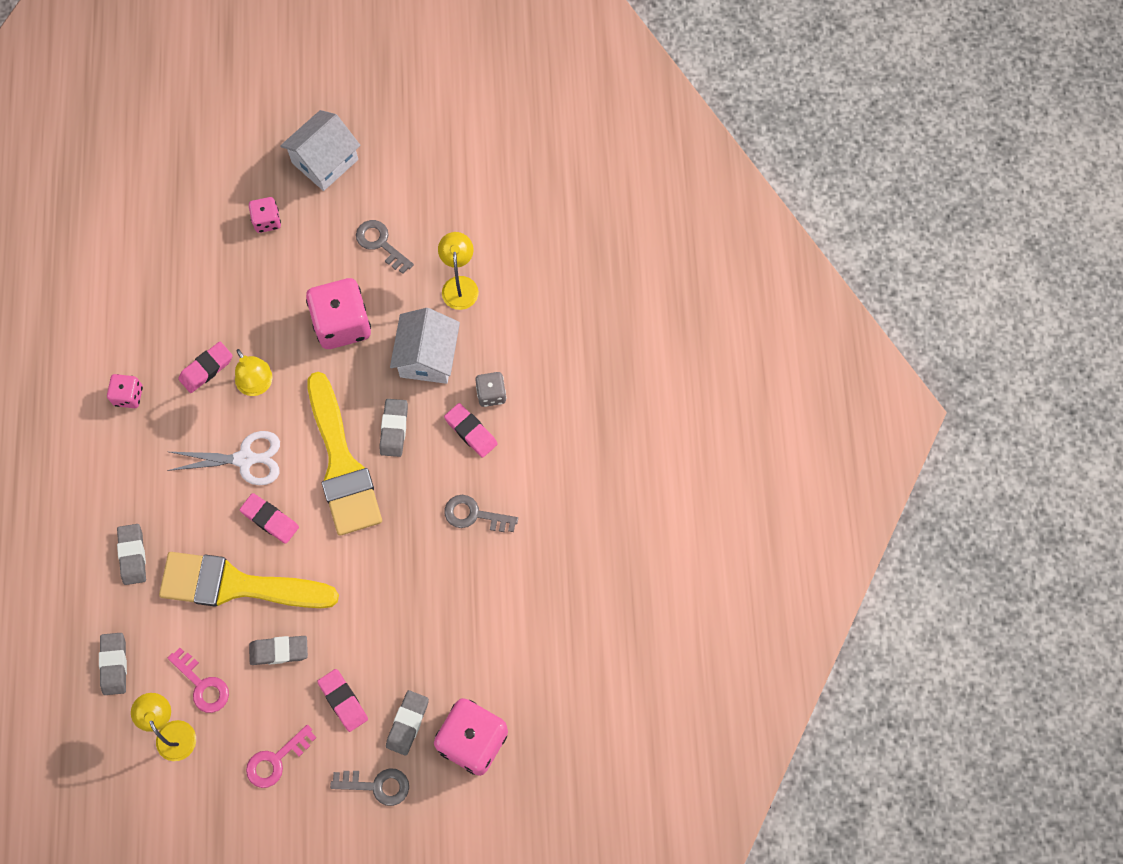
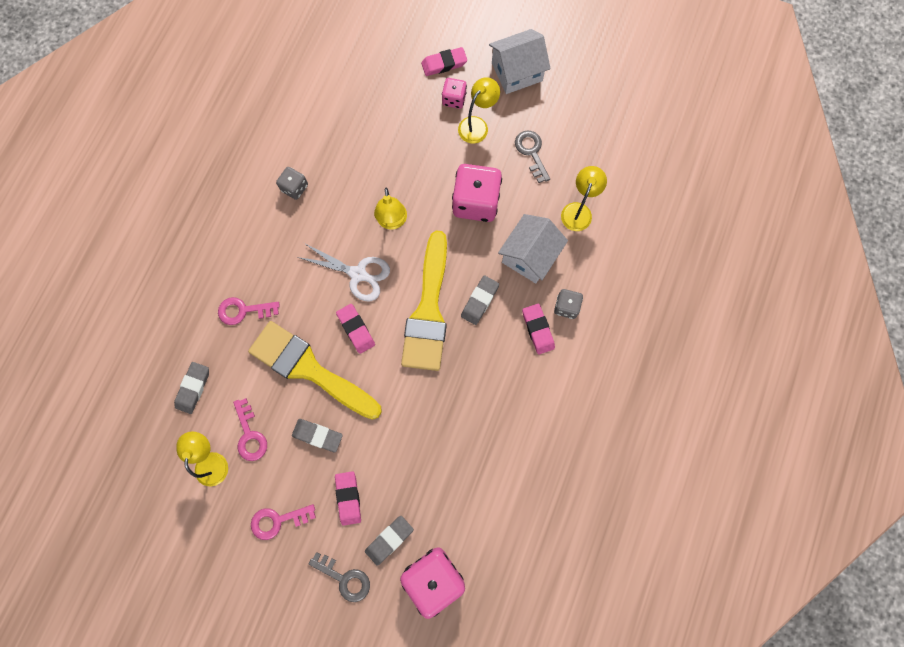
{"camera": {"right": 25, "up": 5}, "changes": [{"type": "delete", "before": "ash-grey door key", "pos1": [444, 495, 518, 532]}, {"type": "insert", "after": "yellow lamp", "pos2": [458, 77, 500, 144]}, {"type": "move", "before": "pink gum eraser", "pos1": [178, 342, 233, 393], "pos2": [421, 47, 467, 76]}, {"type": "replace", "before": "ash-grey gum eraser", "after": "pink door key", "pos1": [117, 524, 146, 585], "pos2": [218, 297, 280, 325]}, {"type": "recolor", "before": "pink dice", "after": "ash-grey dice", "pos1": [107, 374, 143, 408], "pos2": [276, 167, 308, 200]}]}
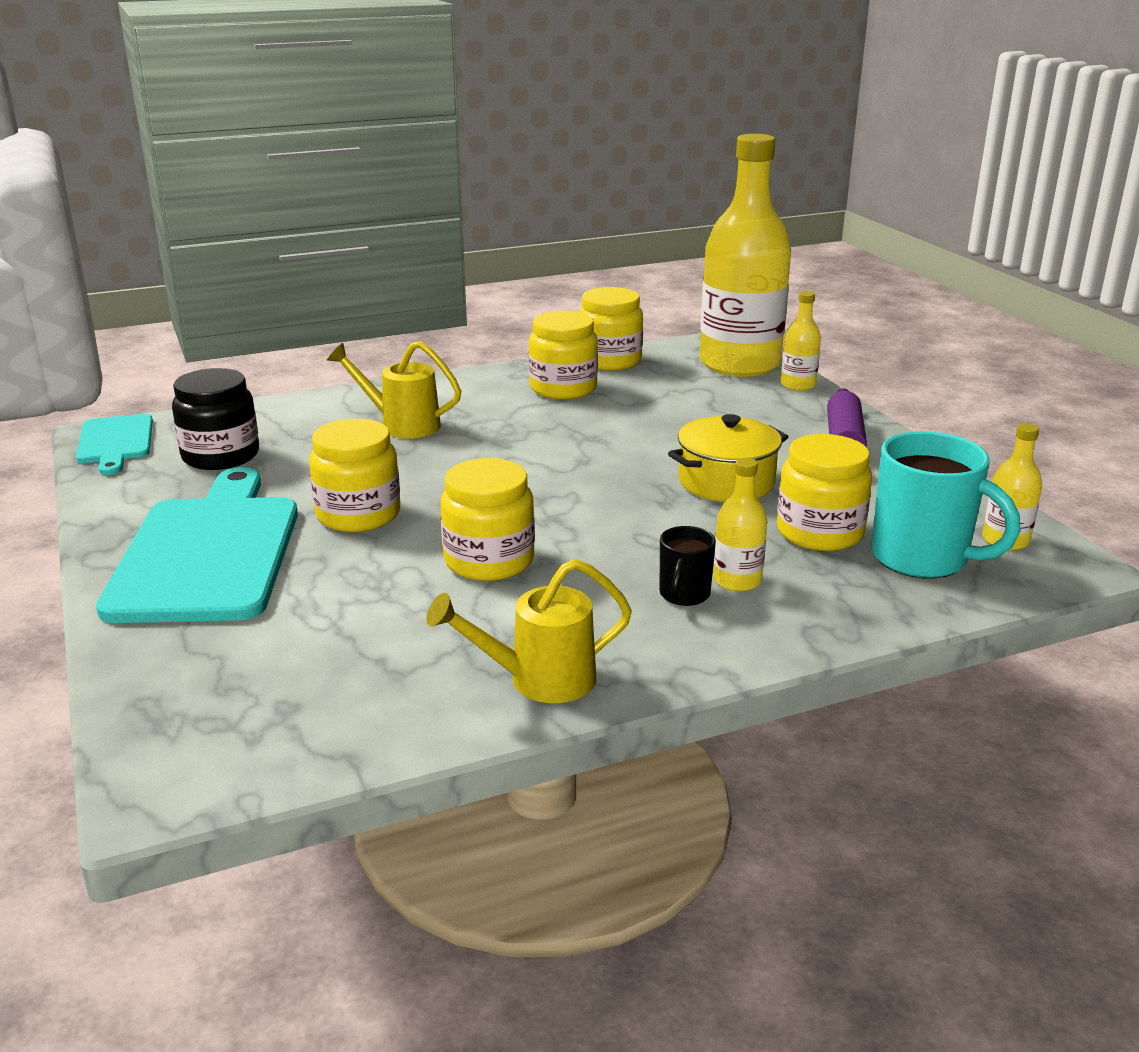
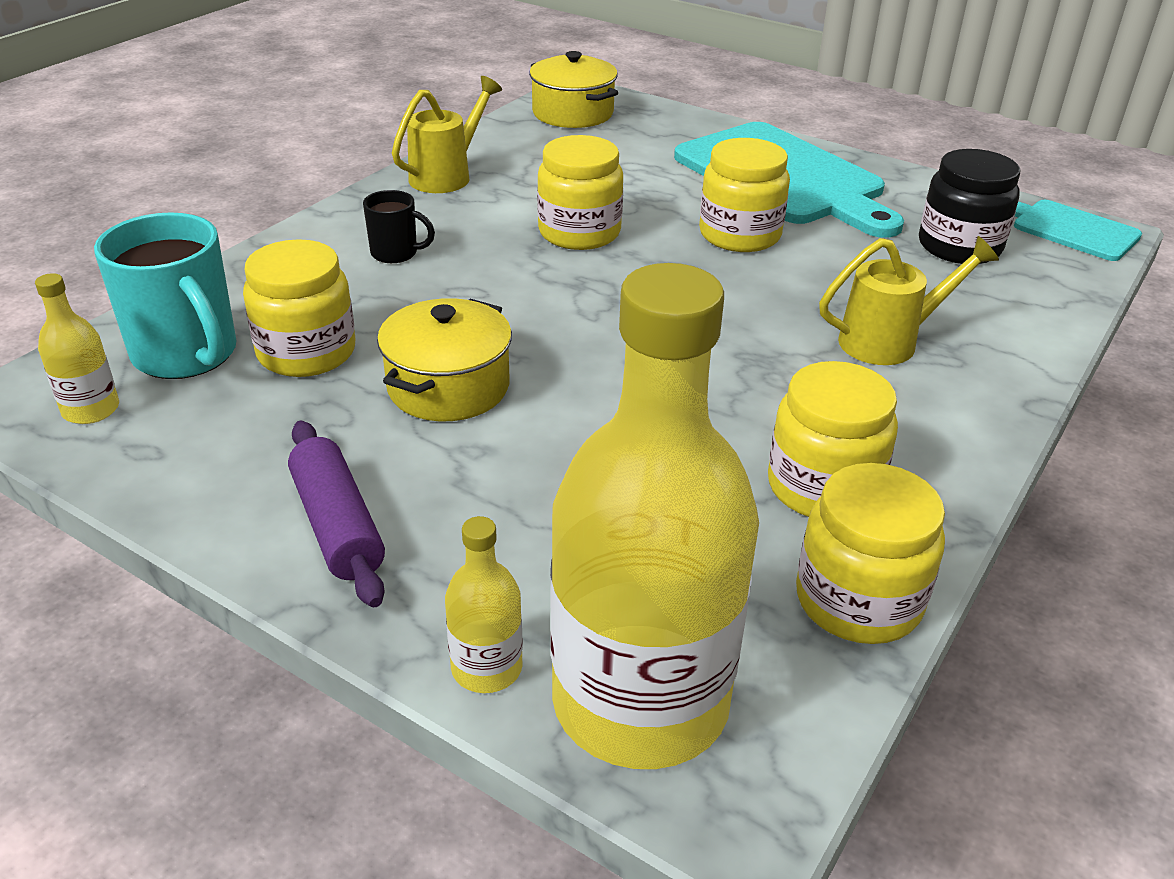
{"camera": {"right": 145, "up": 10}, "changes": [{"type": "delete", "before": "yellow bottle", "pos1": [713, 458, 767, 592]}, {"type": "insert", "after": "yellow cooking pot", "pos2": [529, 51, 618, 128]}, {"type": "rotate", "before": "black coffee mug", "pos1": [660, 526, 716, 606], "pos2": [363, 190, 435, 263], "turn": 120}, {"type": "rotate", "before": "teal coffee mug", "pos1": [871, 431, 1021, 579], "pos2": [94, 212, 236, 379], "turn": -135}]}
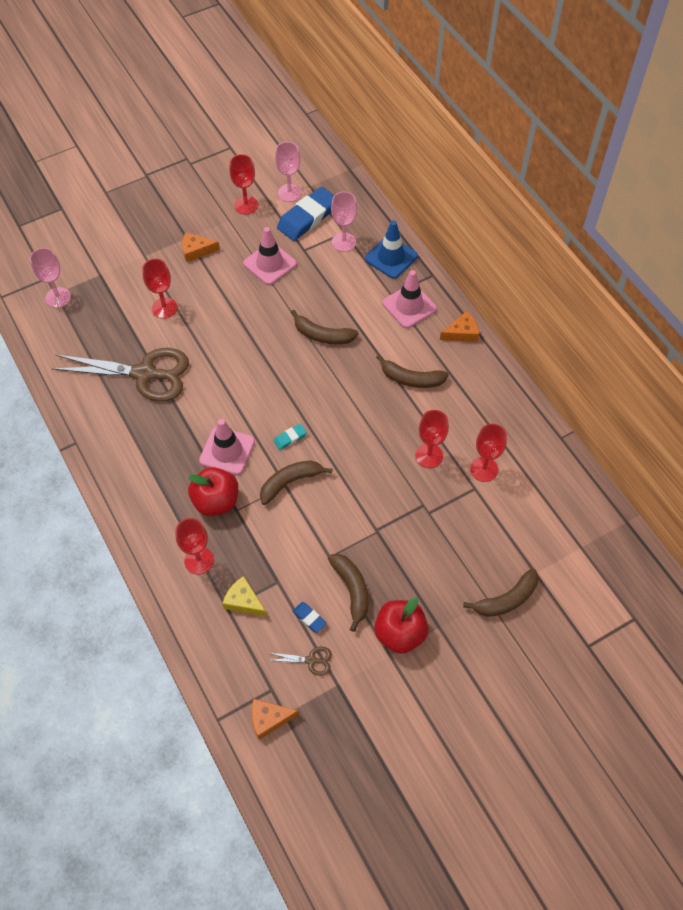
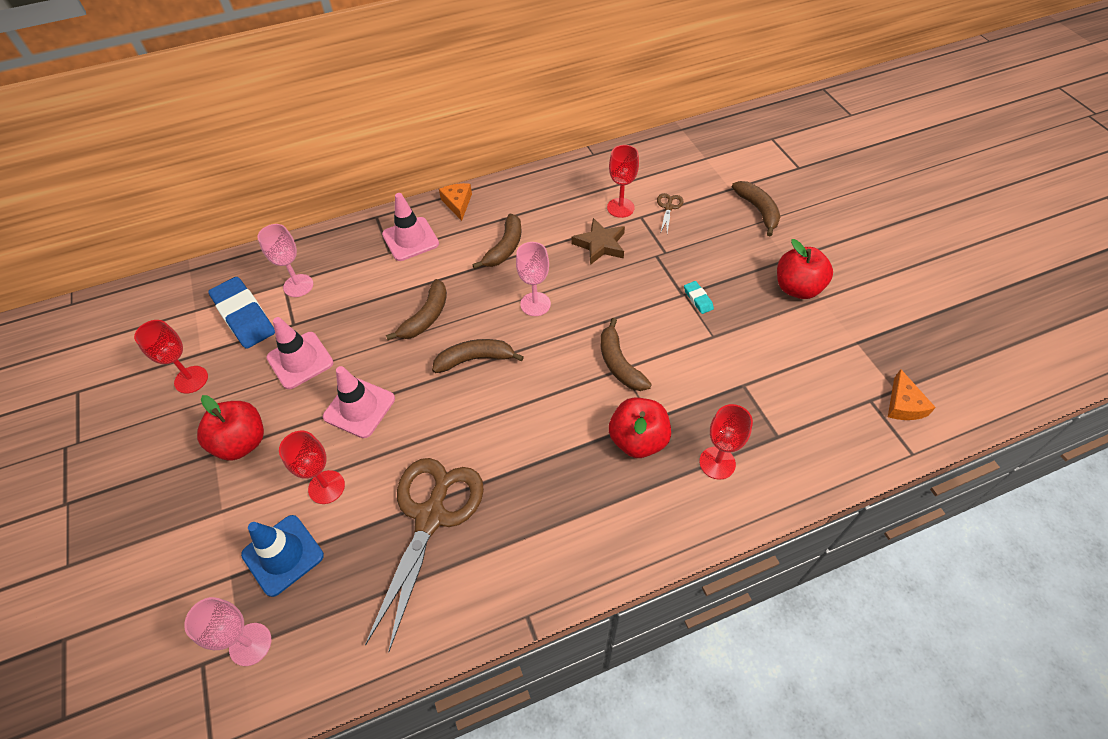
{"camera": {"right": -80, "up": -5}, "changes": [{"type": "delete", "before": "yellow cheese", "pos1": [222, 576, 267, 616]}, {"type": "delete", "before": "blue gum eraser", "pos1": [292, 602, 327, 633]}, {"type": "move", "before": "pink traffic cone", "pos1": [199, 419, 255, 475], "pos2": [323, 366, 395, 438]}, {"type": "move", "before": "russet scissors", "pos1": [268, 647, 332, 676], "pos2": [657, 193, 683, 233]}, {"type": "move", "before": "teal gum eraser", "pos1": [273, 424, 307, 450], "pos2": [684, 281, 714, 314]}, {"type": "move", "before": "pink wine glass", "pos1": [275, 142, 302, 202], "pos2": [516, 242, 551, 316]}, {"type": "move", "before": "russet banana fruit", "pos1": [328, 554, 368, 632], "pos2": [432, 339, 524, 373]}, {"type": "move", "before": "blue traffic cone", "pos1": [365, 221, 418, 279], "pos2": [241, 515, 324, 597]}, {"type": "replace", "before": "bright orange cheese", "after": "red toy apple", "pos1": [182, 232, 220, 262], "pos2": [197, 395, 264, 460]}, {"type": "replace", "before": "red wine glass", "after": "russet five-pointed star", "pos1": [415, 410, 449, 468], "pos2": [572, 218, 625, 265]}]}
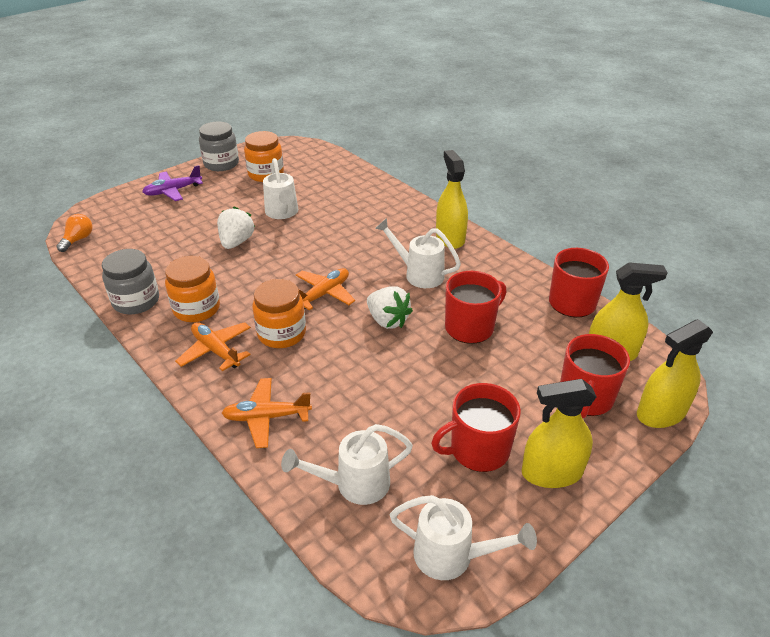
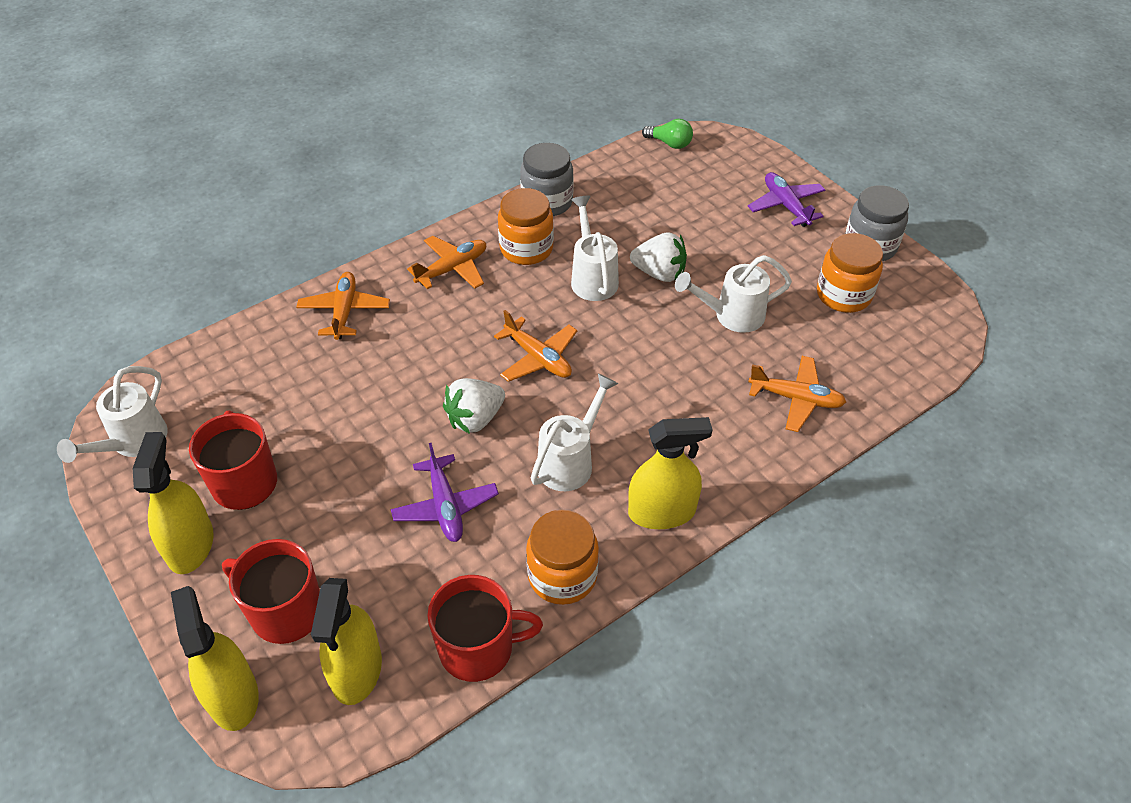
{"camera": {"right": 95, "up": 10}, "changes": [{"type": "insert", "after": "bright orange aeroplane", "pos2": [748, 356, 846, 432]}, {"type": "move", "before": "bright orange jar", "pos1": [252, 279, 306, 348], "pos2": [526, 510, 599, 605]}, {"type": "move", "before": "snow-white sprinkling can", "pos1": [281, 424, 413, 505], "pos2": [571, 196, 619, 301]}, {"type": "replace", "before": "red coffee mug", "after": "purple aeroplane", "pos1": [445, 271, 506, 344], "pos2": [391, 443, 499, 542]}, {"type": "recolor", "before": "bright orange lightbulb", "after": "green lightbulb", "pos1": [56, 214, 93, 252], "pos2": [642, 119, 693, 149]}]}
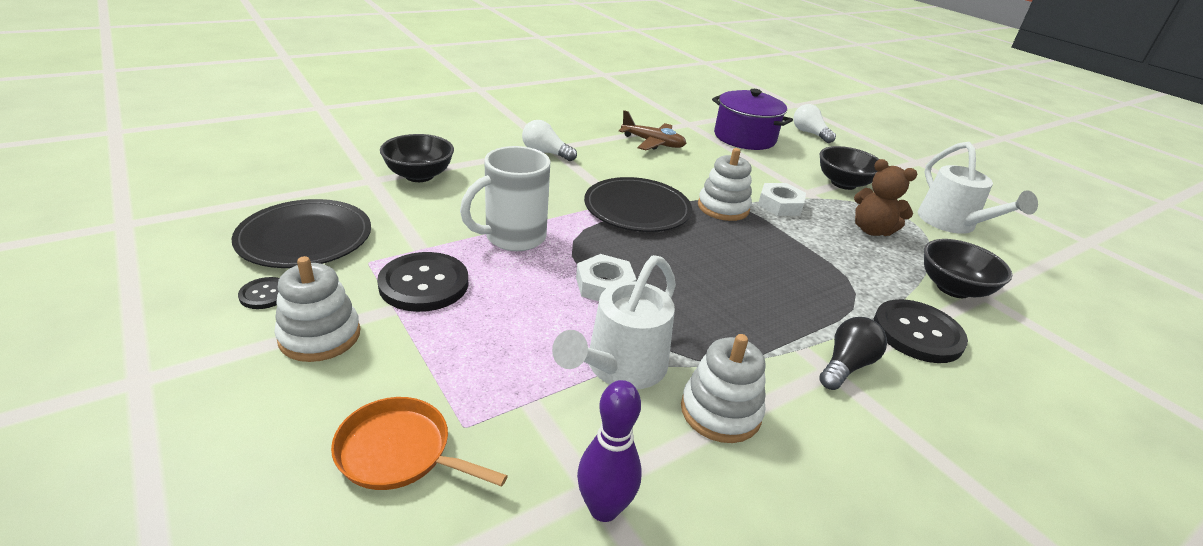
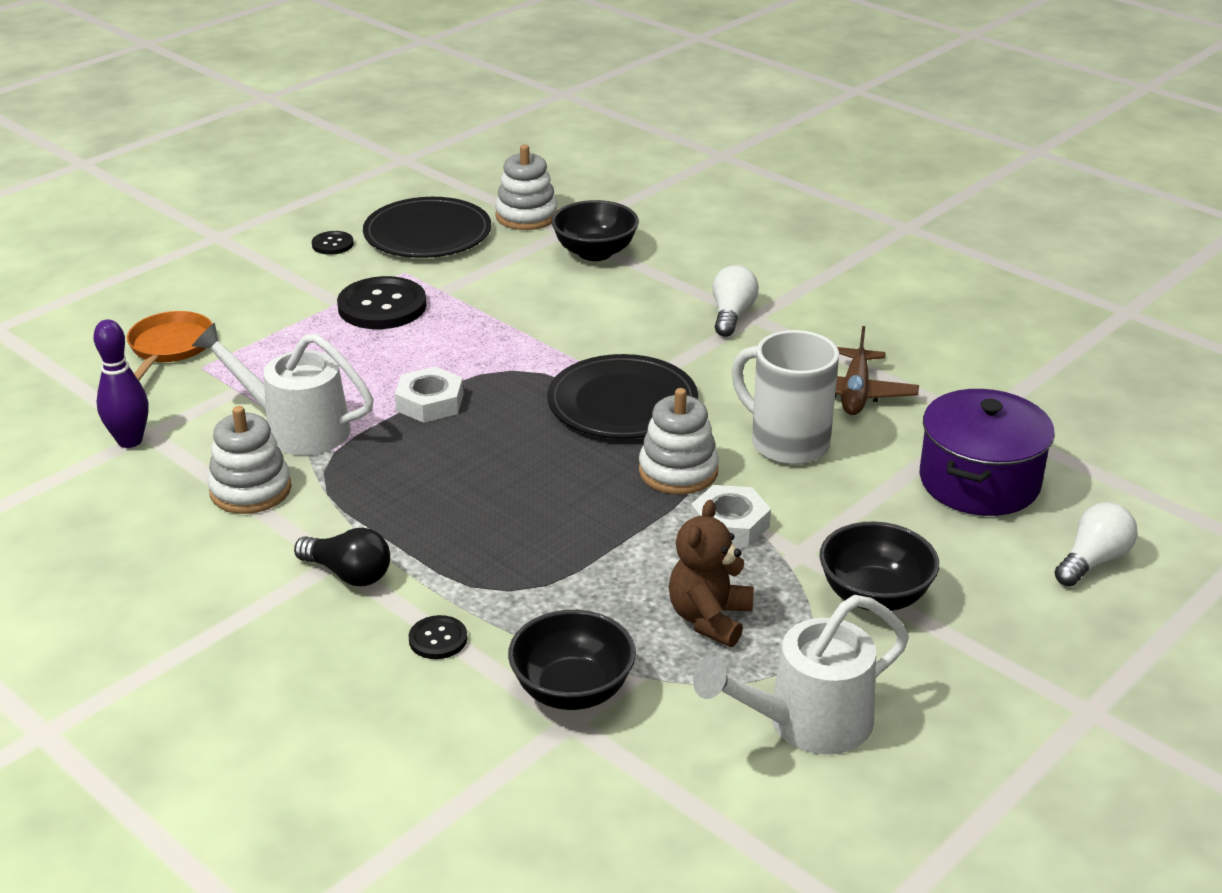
{"camera": {"right": 80, "up": 0}, "changes": [{"type": "move", "before": "snow-white stacking rings", "pos1": [274, 256, 360, 362], "pos2": [495, 145, 558, 230]}, {"type": "move", "before": "snow-white coffee mug", "pos1": [460, 146, 550, 251], "pos2": [731, 330, 839, 465]}, {"type": "resize", "before": "black button", "pos1": [873, 299, 968, 363], "pos2": [409, 615, 467, 659], "scale": 0.5}]}
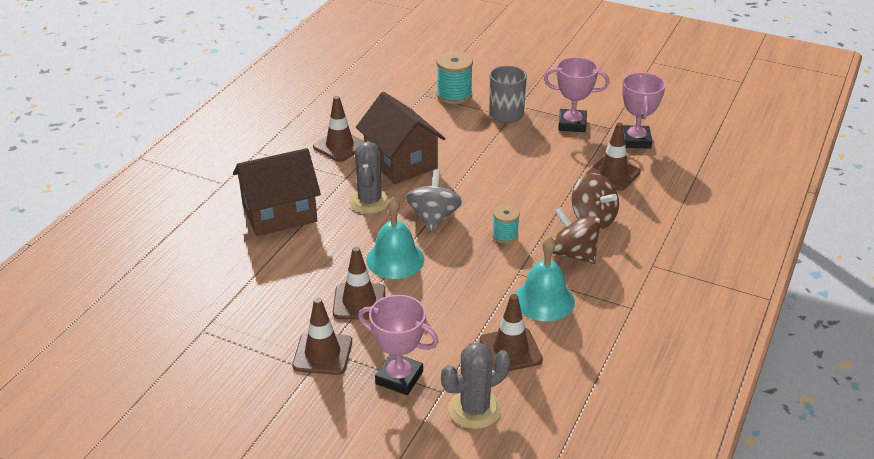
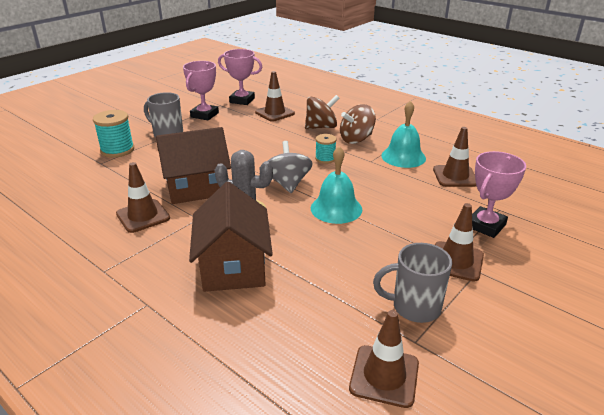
{"camera": {"right": -75, "up": -5}, "changes": [{"type": "delete", "before": "ash-grey cactus", "pos1": [441, 342, 510, 429]}, {"type": "insert", "after": "ash-grey coffee mug", "pos2": [373, 243, 452, 323]}, {"type": "move", "before": "russet traffic cone", "pos1": [333, 247, 385, 320], "pos2": [349, 310, 419, 408]}, {"type": "rotate", "before": "ash-grey toy top", "pos1": [406, 170, 462, 232], "pos2": [268, 141, 312, 193], "turn": 60}]}
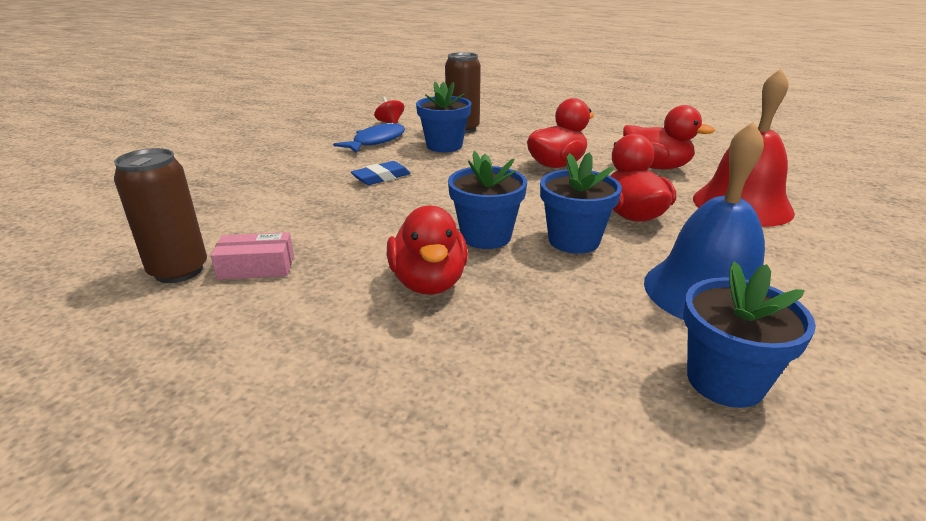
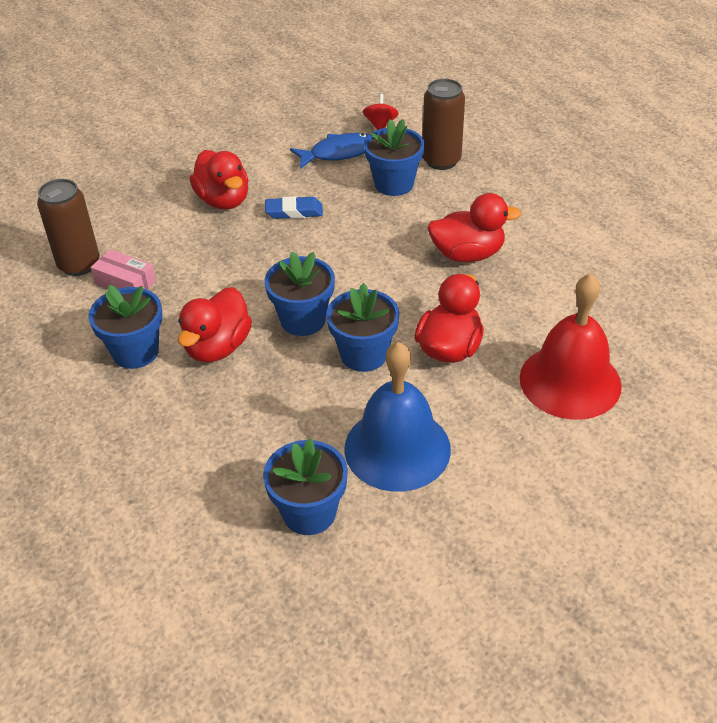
{"camera": {"right": 35, "up": 15}, "changes": [{"type": "insert", "after": "blue potted plant", "pos2": [88, 285, 162, 369]}, {"type": "move", "before": "red toy duck", "pos1": [623, 105, 715, 170], "pos2": [190, 150, 249, 210]}]}
